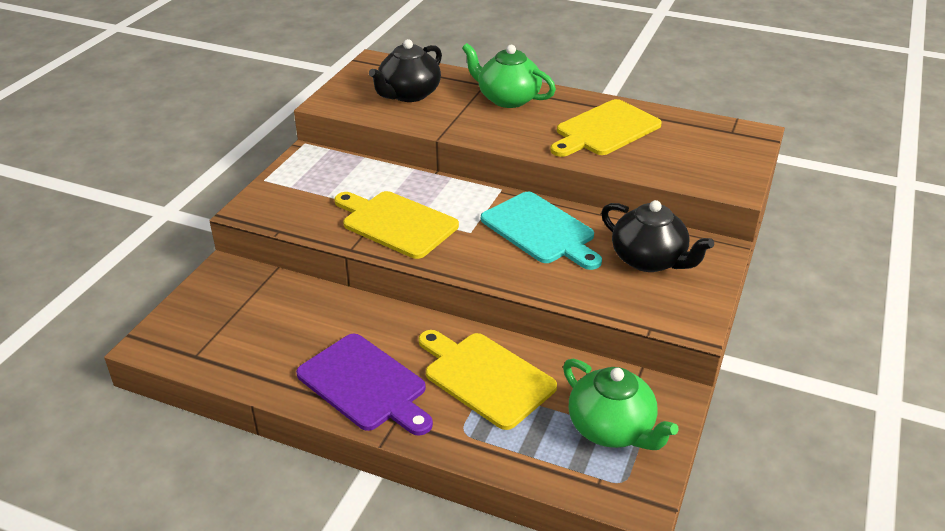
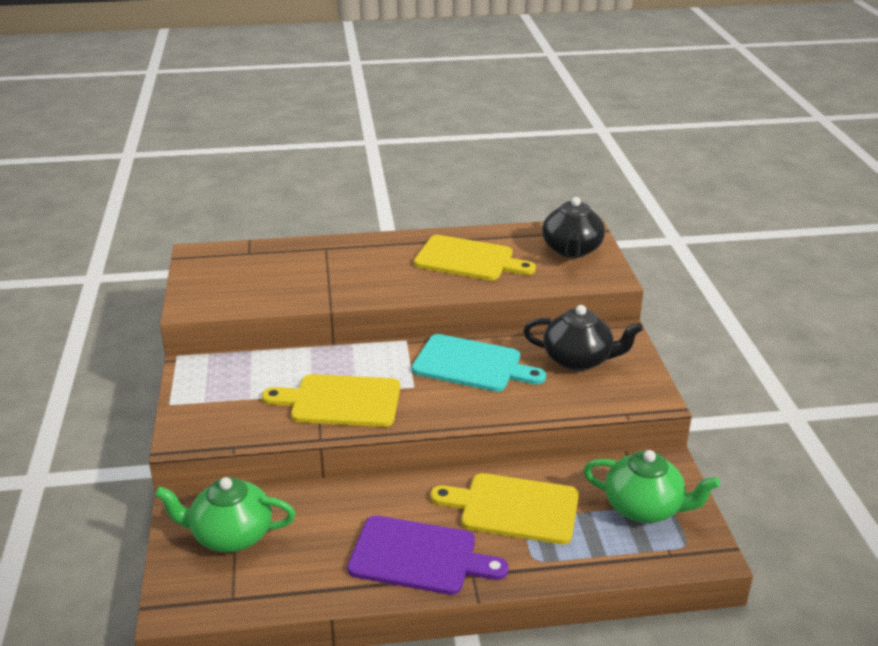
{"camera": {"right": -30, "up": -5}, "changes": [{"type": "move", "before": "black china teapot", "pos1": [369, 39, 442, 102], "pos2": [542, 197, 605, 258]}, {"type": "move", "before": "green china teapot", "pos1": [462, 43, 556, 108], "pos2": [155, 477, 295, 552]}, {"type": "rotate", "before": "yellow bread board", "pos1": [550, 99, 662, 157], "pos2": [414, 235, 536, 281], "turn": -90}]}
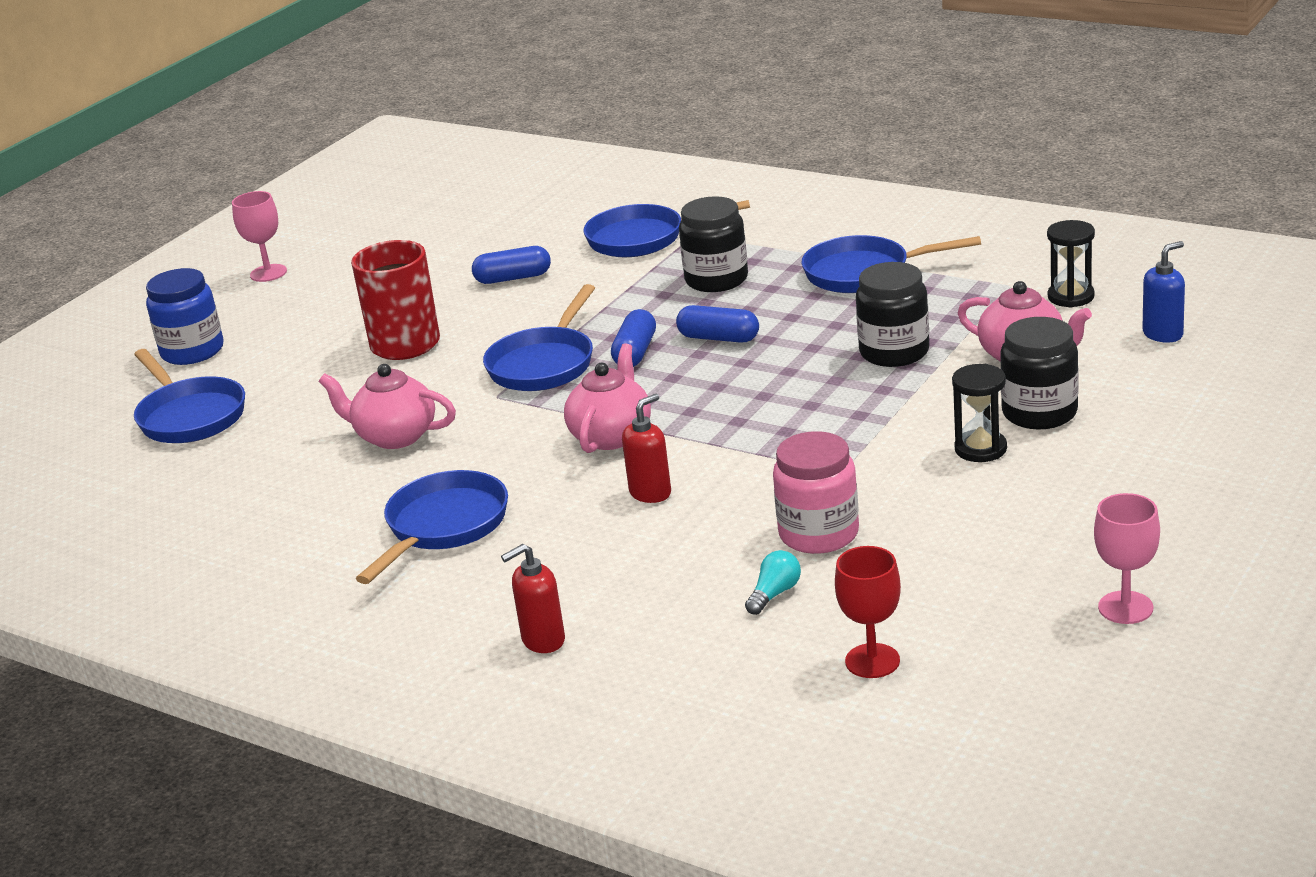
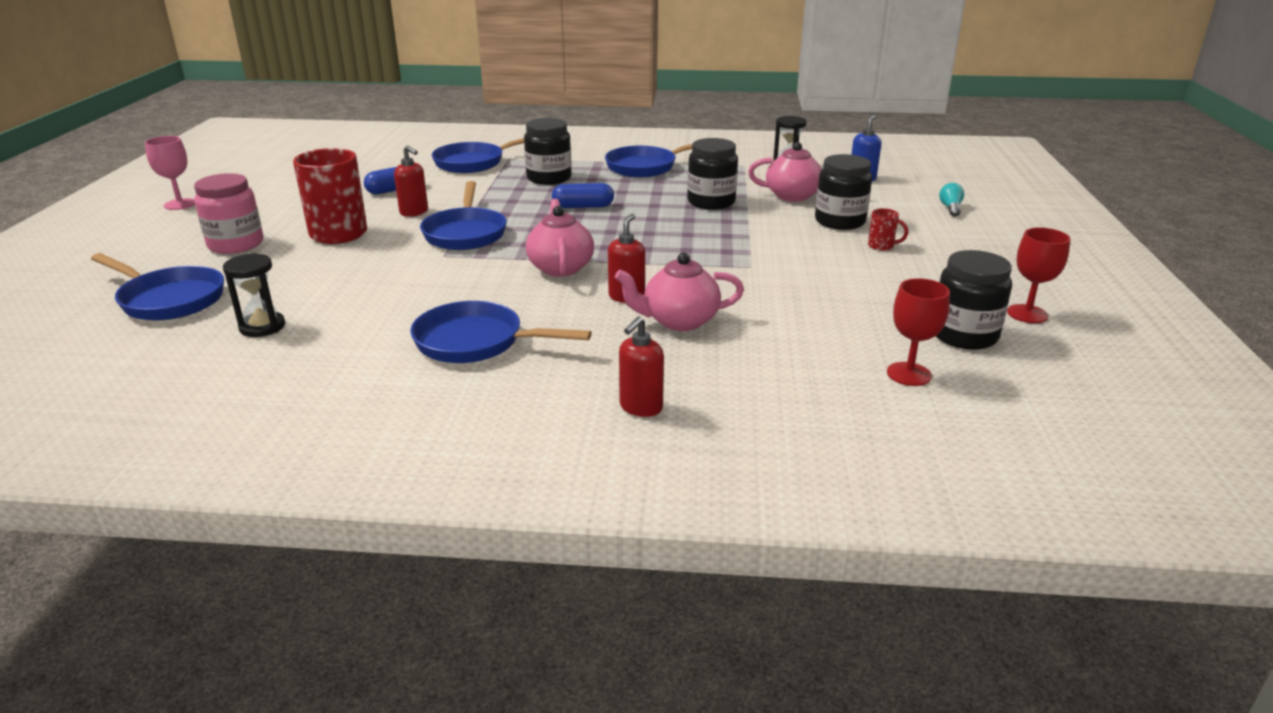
{"camera": {"right": -30, "up": 0}, "changes": [{"type": "delete", "before": "blue jar", "pos1": [146, 268, 224, 365]}, {"type": "delete", "before": "blue pill", "pos1": [611, 309, 656, 367]}, {"type": "insert", "after": "red soap dispenser", "pos2": [394, 146, 428, 217]}, {"type": "insert", "after": "red coffee mug", "pos2": [868, 208, 908, 251]}, {"type": "insert", "after": "black jar", "pos2": [936, 250, 1012, 350]}, {"type": "move", "before": "pink china teapot", "pos1": [318, 364, 456, 449], "pos2": [615, 253, 744, 331]}, {"type": "move", "before": "teal lightbulb", "pos1": [745, 550, 801, 615], "pos2": [939, 183, 964, 217]}, {"type": "move", "before": "pink jar", "pos1": [773, 431, 859, 554], "pos2": [194, 173, 263, 254]}, {"type": "move", "before": "black sand timer", "pos1": [952, 364, 1007, 462], "pos2": [223, 253, 285, 337]}, {"type": "recolor", "before": "pink wine glass", "after": "red wine glass", "pos1": [1094, 493, 1160, 624], "pos2": [1007, 227, 1070, 323]}, {"type": "rotate", "before": "blue frying pan", "pos1": [356, 470, 508, 584], "pos2": [410, 301, 592, 363], "turn": -75}]}
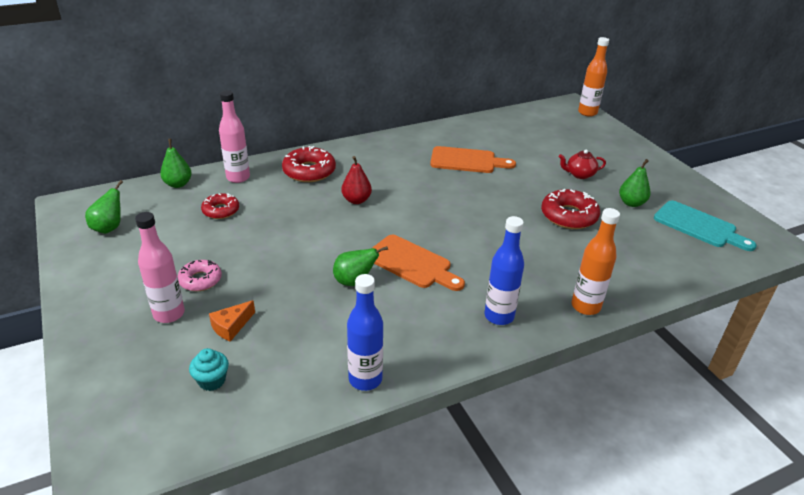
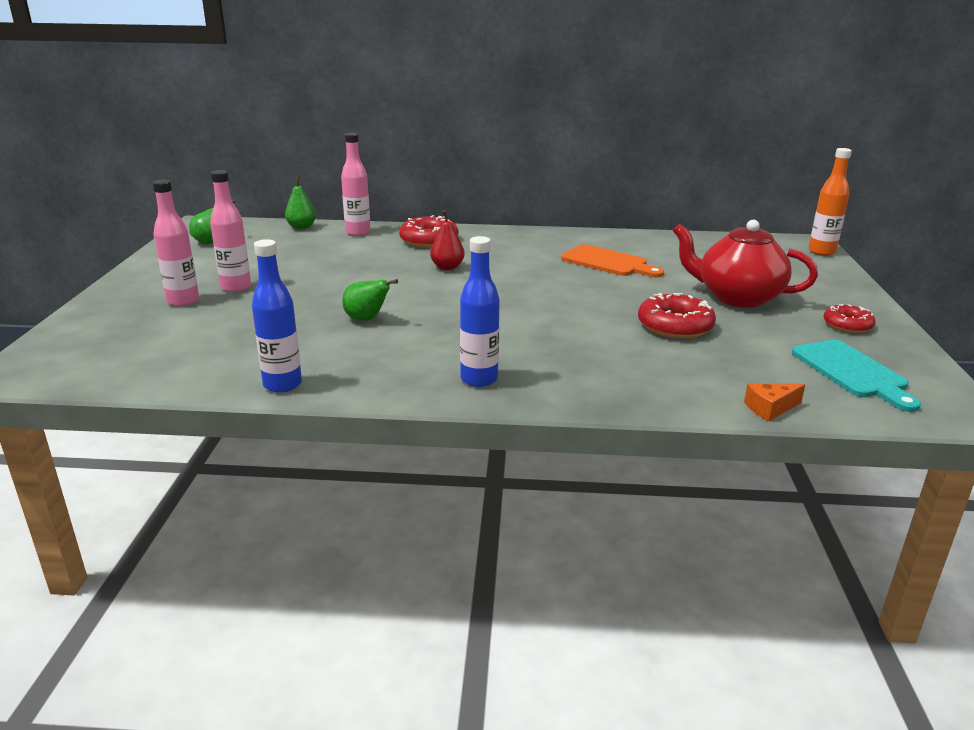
{"camera": {"right": 30, "up": -10}, "changes": [{"type": "delete", "before": "teal fairy cake", "pos1": [189, 348, 229, 391]}, {"type": "delete", "before": "bright orange bread board", "pos1": [372, 235, 465, 291]}, {"type": "delete", "before": "bright orange bottle", "pos1": [571, 208, 620, 315]}, {"type": "delete", "before": "green toy pear", "pos1": [619, 159, 651, 207]}, {"type": "move", "before": "red doughnut", "pos1": [201, 193, 239, 219], "pos2": [824, 304, 876, 333]}, {"type": "move", "before": "bright orange cheese", "pos1": [209, 300, 255, 342], "pos2": [744, 383, 806, 421]}, {"type": "replace", "before": "pink doughnut", "after": "pink bottle", "pos1": [178, 260, 222, 291], "pos2": [210, 170, 251, 292]}, {"type": "resize", "before": "red china teapot", "pos1": [558, 150, 606, 179], "pos2": [673, 220, 818, 308], "scale": 2.12}]}
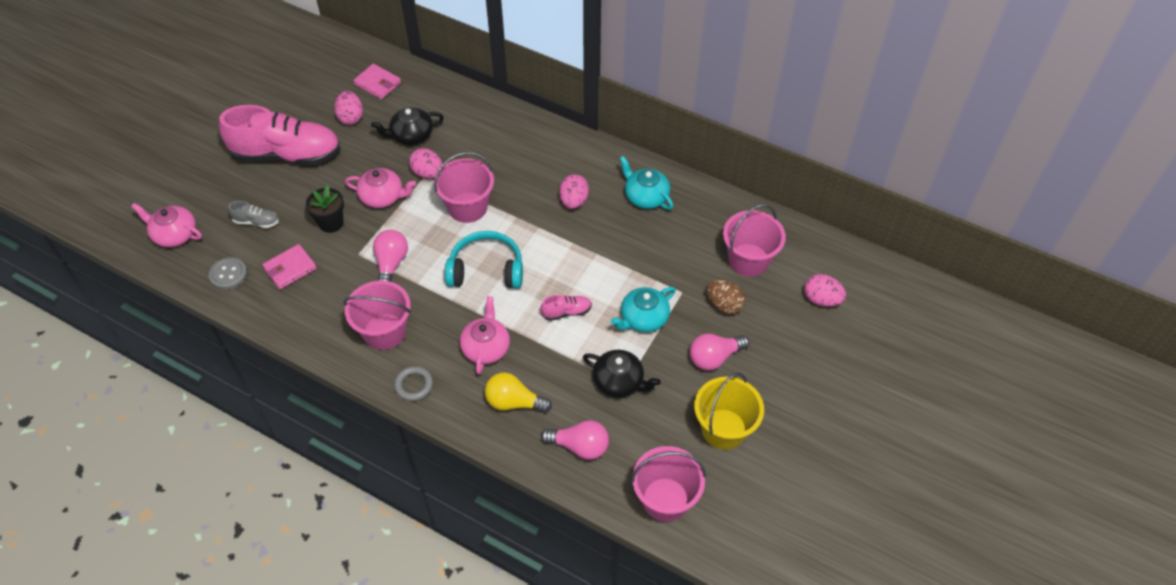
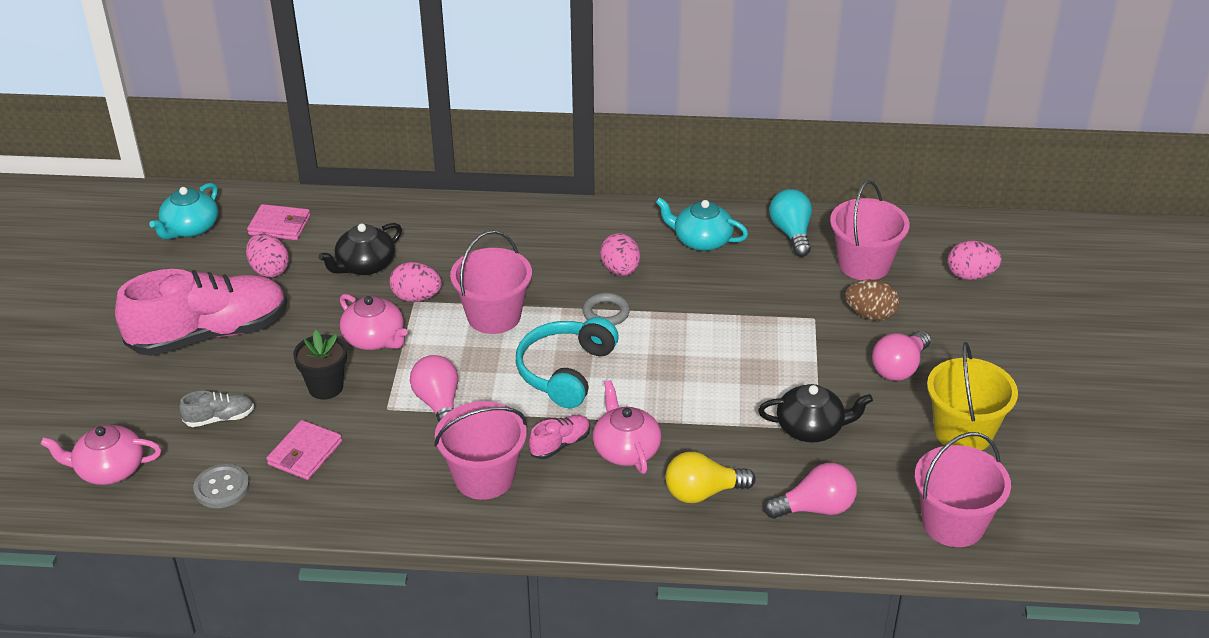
{"camera": {"right": -25, "up": -15}, "changes": [{"type": "insert", "after": "teal lightbulb", "pos2": [769, 189, 812, 257]}, {"type": "move", "before": "ash-grey torus", "pos1": [394, 366, 433, 401], "pos2": [582, 293, 630, 326]}, {"type": "move", "before": "pink sneaker", "pos1": [541, 295, 592, 321], "pos2": [529, 415, 590, 459]}, {"type": "move", "before": "teal china teapot", "pos1": [611, 287, 676, 332], "pos2": [149, 183, 218, 239]}, {"type": "rotate", "before": "pink china teapot", "pos1": [345, 168, 416, 208], "pos2": [340, 294, 408, 350], "turn": 60}, {"type": "rotate", "before": "teal headset", "pos1": [445, 231, 523, 289], "pos2": [516, 317, 619, 408], "turn": -45}]}
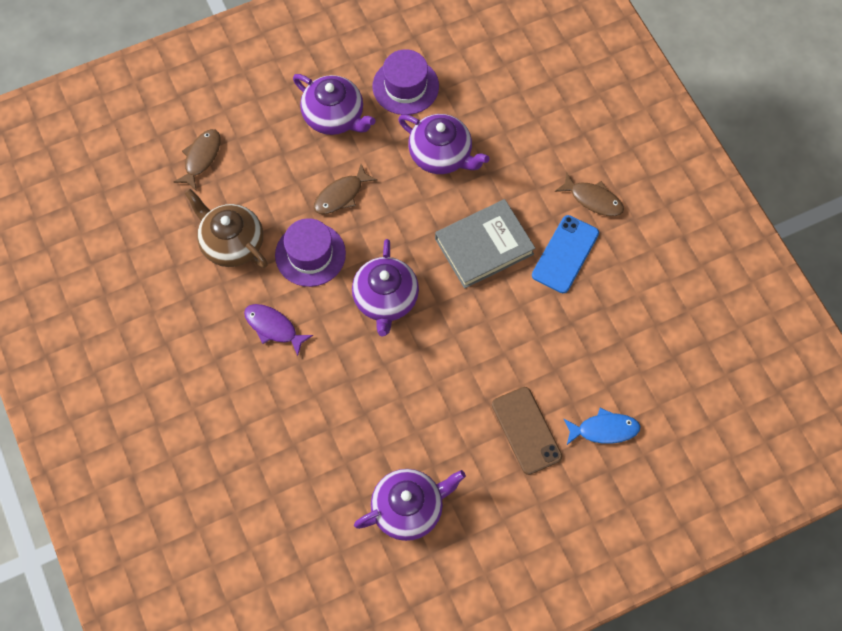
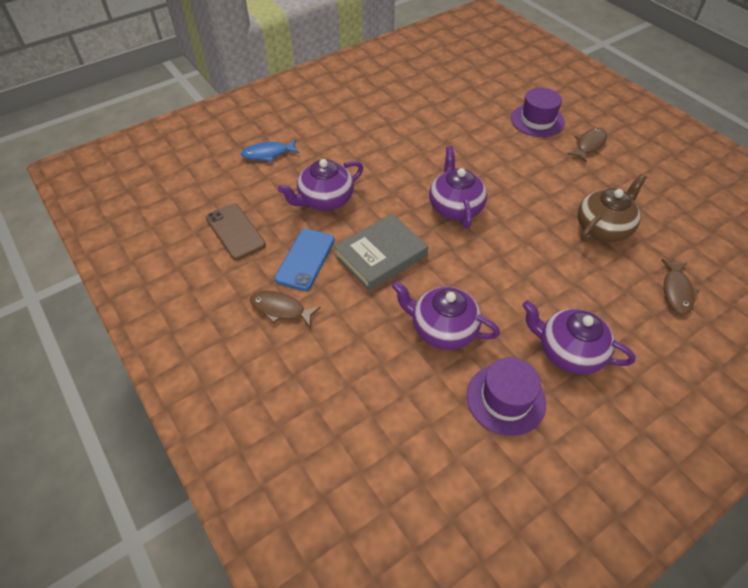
{"camera": {"right": 170, "up": -15}, "changes": [{"type": "delete", "before": "purple toy fish", "pos1": [244, 304, 313, 356]}, {"type": "move", "before": "purple hat", "pos1": [275, 218, 346, 287], "pos2": [511, 87, 565, 137]}, {"type": "move", "before": "russet toy fish", "pos1": [314, 164, 377, 214], "pos2": [567, 128, 607, 162]}, {"type": "move", "before": "purple china teapot", "pos1": [354, 469, 466, 541], "pos2": [278, 159, 363, 211]}, {"type": "move", "before": "russet mobile phone", "pos1": [492, 387, 562, 475], "pos2": [206, 203, 266, 260]}, {"type": "rotate", "before": "russet china teapot", "pos1": [184, 189, 268, 268], "pos2": [577, 174, 647, 242], "turn": -75}]}
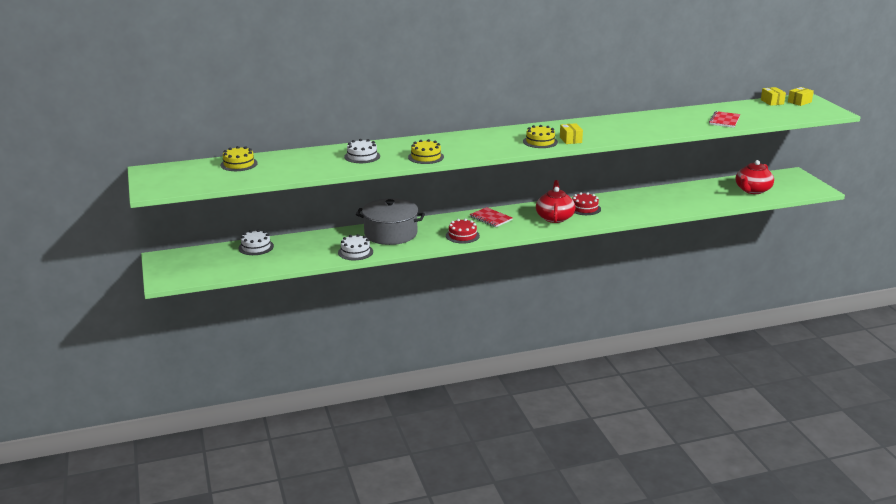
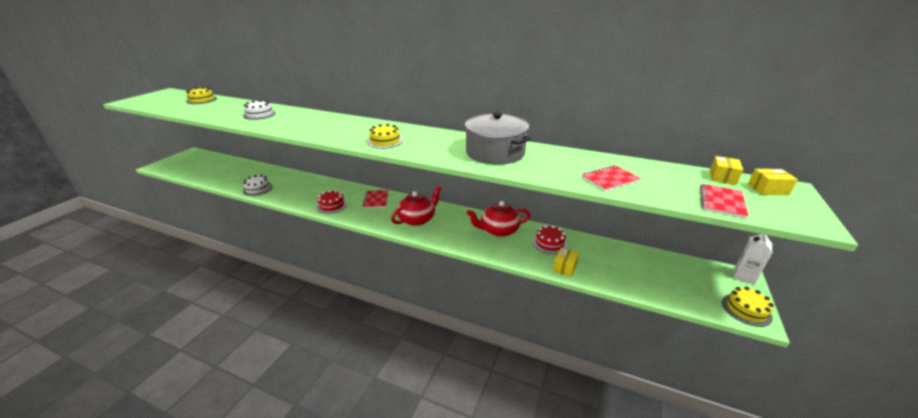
{"camera": {"right": 40, "up": 5}, "changes": [{"type": "delete", "before": "snow-white cake", "pos1": [238, 229, 274, 255]}, {"type": "insert", "after": "red notebook", "pos2": [700, 184, 748, 219]}, {"type": "insert", "after": "snow-white milk carton", "pos2": [733, 234, 772, 285]}, {"type": "move", "before": "ash-grey cooking pot", "pos1": [356, 198, 425, 245], "pos2": [465, 112, 531, 164]}, {"type": "move", "before": "yellow cake", "pos1": [408, 139, 444, 164], "pos2": [722, 287, 774, 327]}, {"type": "move", "before": "yellow box", "pos1": [560, 123, 583, 144], "pos2": [553, 248, 579, 277]}, {"type": "move", "before": "red cake", "pos1": [572, 192, 601, 215], "pos2": [532, 225, 567, 254]}, {"type": "move", "before": "red china teapot", "pos1": [735, 160, 774, 194], "pos2": [467, 201, 531, 237]}]}
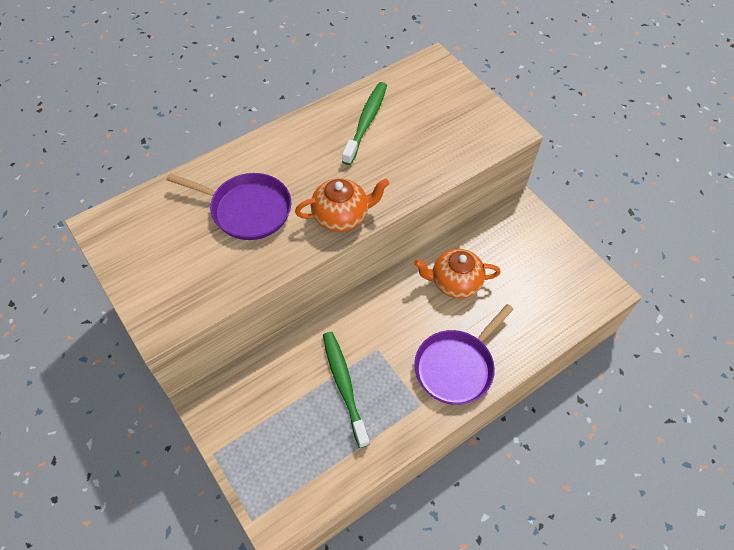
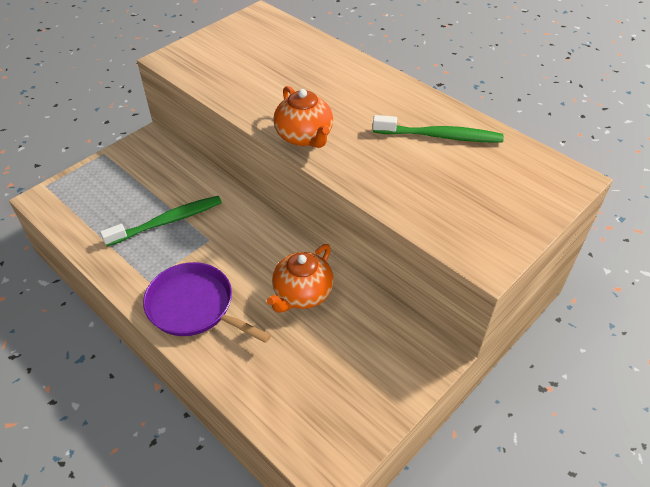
{"camera": {"right": 80, "up": -10}, "changes": [{"type": "delete", "before": "purple frying pan", "pos1": [166, 173, 291, 240]}, {"type": "rotate", "before": "bright orange china teapot", "pos1": [414, 249, 501, 299], "pos2": [267, 244, 334, 313], "turn": -135}]}
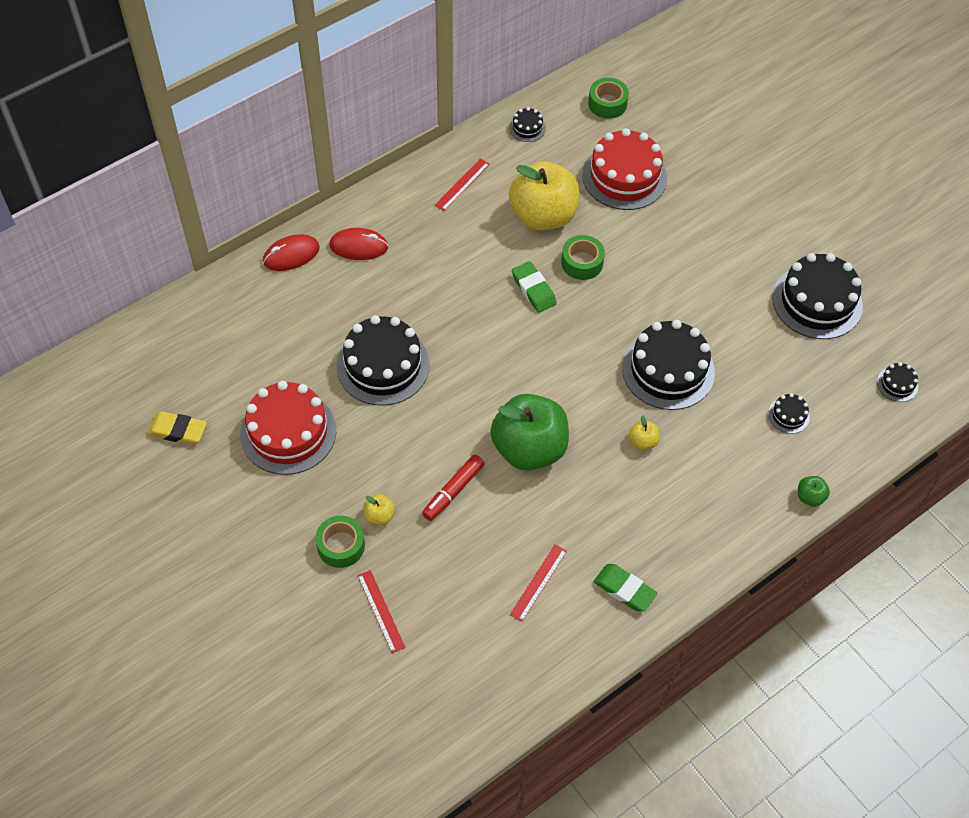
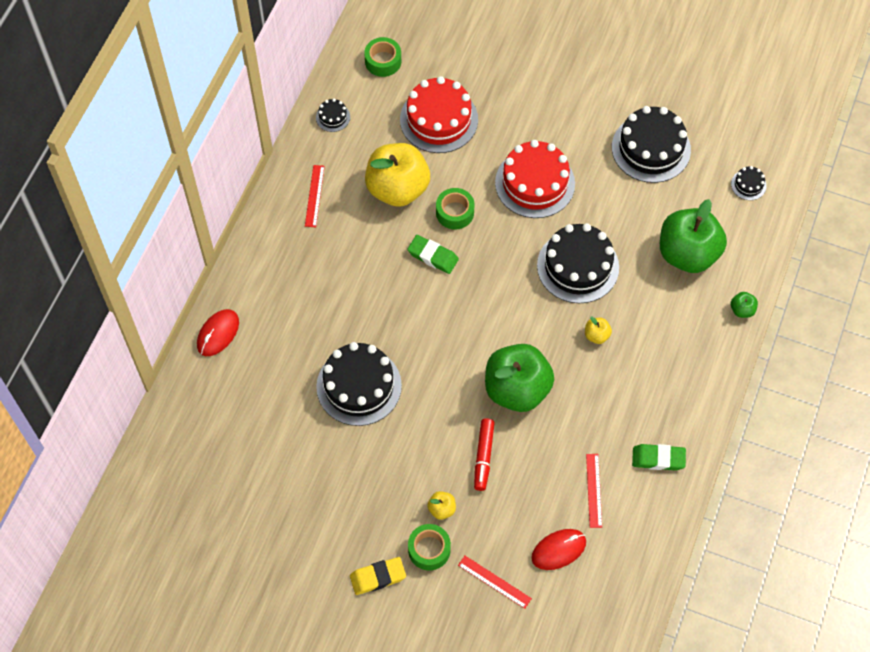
{"camera": {"right": -30, "up": 5}, "changes": [{"type": "move", "before": "yellow gum eraser", "pos1": [147, 412, 207, 445], "pos2": [350, 557, 406, 595]}, {"type": "move", "before": "red cake", "pos1": [240, 381, 336, 475], "pos2": [495, 140, 575, 218]}, {"type": "move", "before": "red computer mouse", "pos1": [329, 228, 388, 260], "pos2": [531, 529, 586, 570]}, {"type": "replace", "before": "black cake", "after": "green toy apple", "pos1": [768, 393, 810, 434], "pos2": [660, 199, 727, 273]}]}
